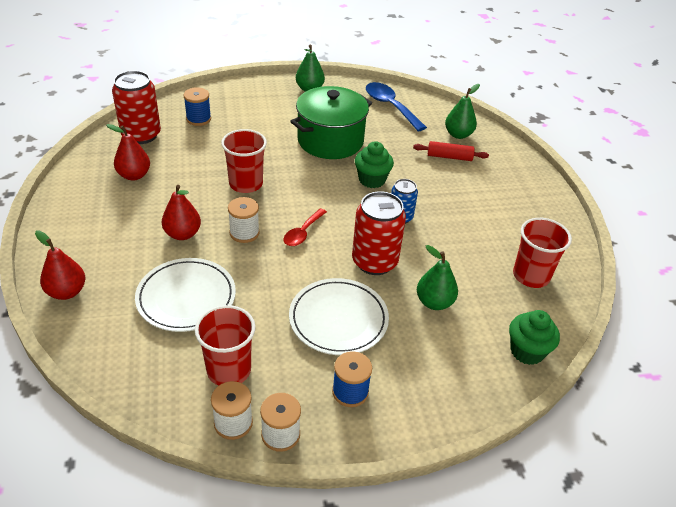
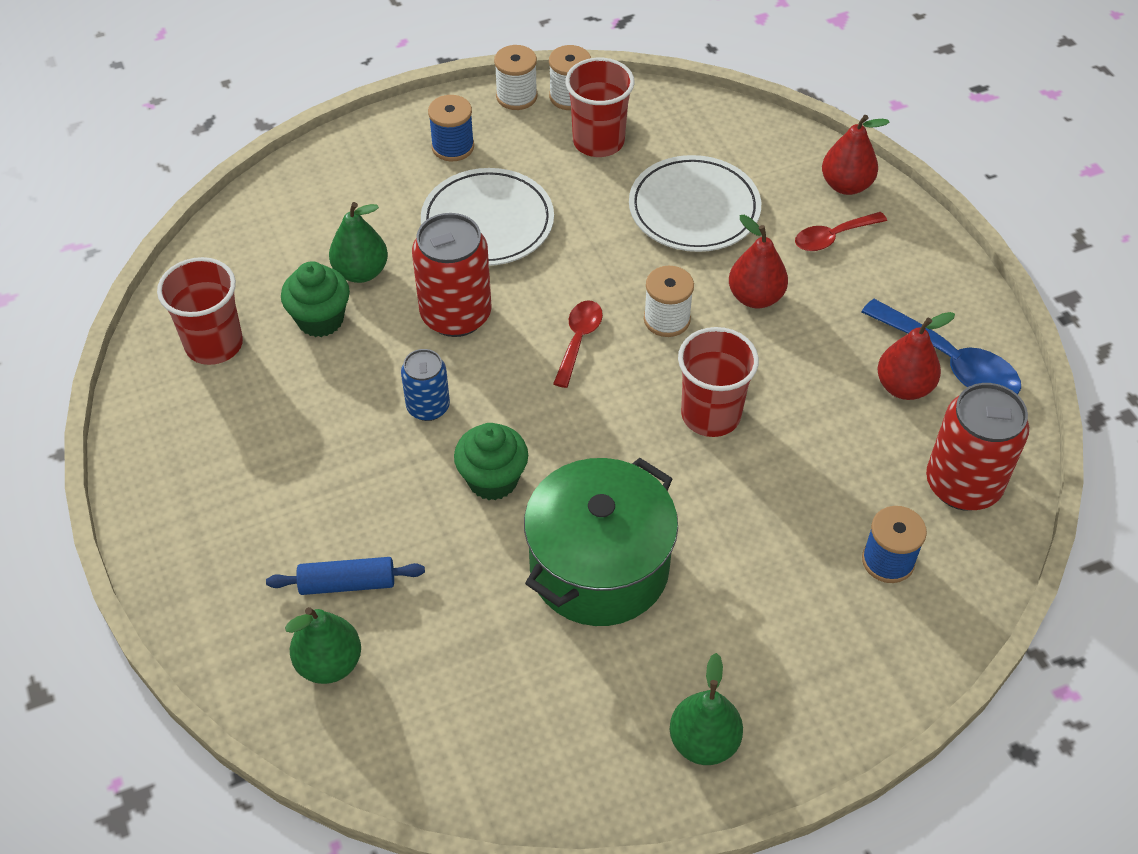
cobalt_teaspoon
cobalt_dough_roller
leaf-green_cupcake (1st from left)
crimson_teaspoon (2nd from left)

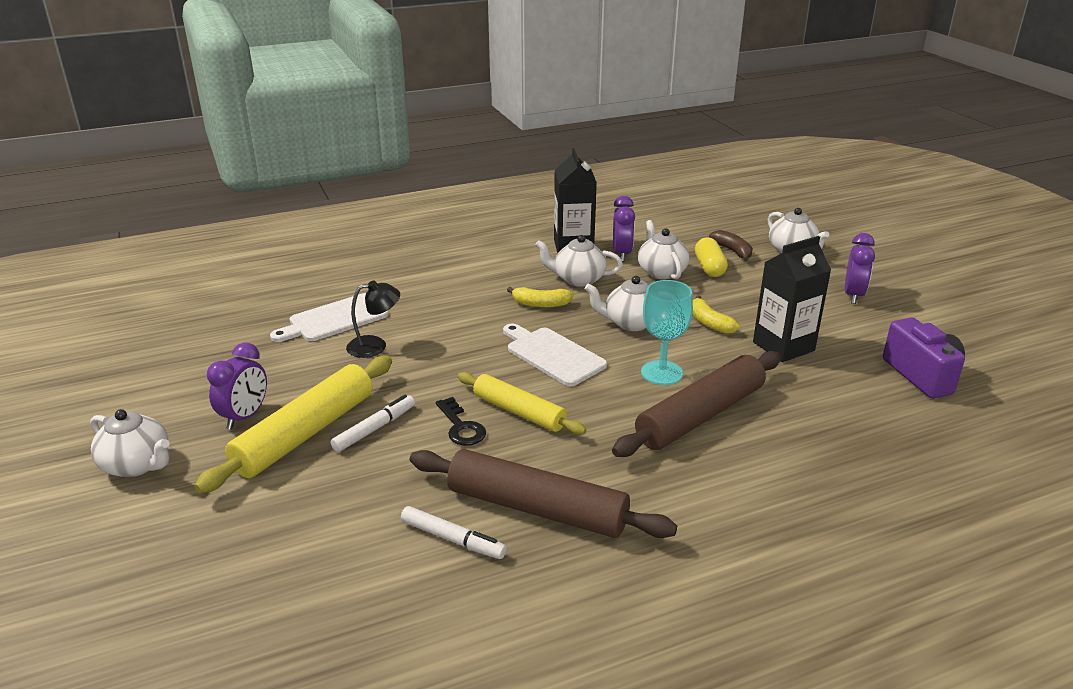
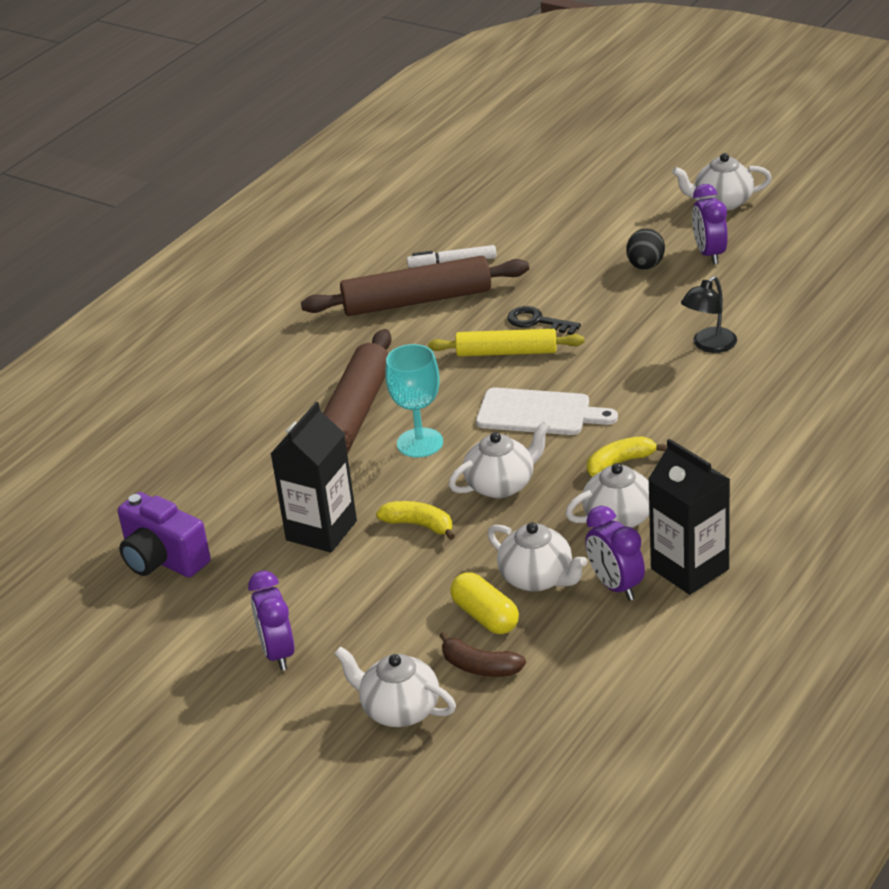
jet-black_egg
pure_white_cutting_board (1st from left in the first image)
pure_white_felt_pen (1st from left in the first image)

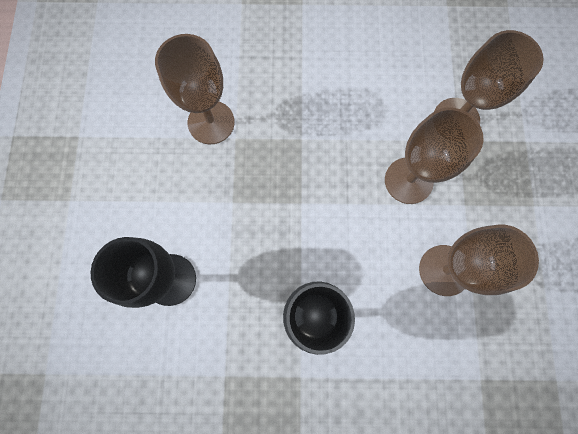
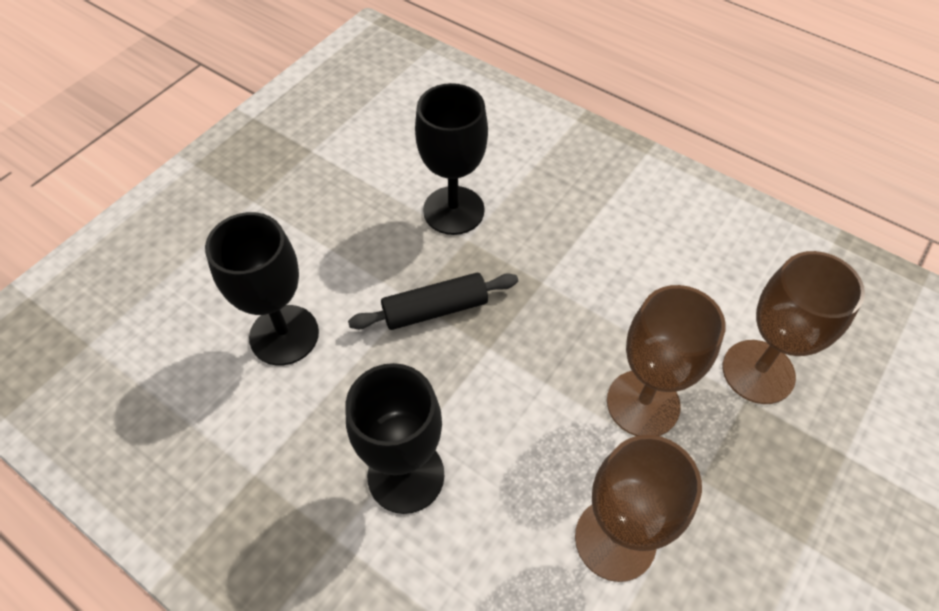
jet-black_wine_glass (3rd from left)
jet-black_dough_roller

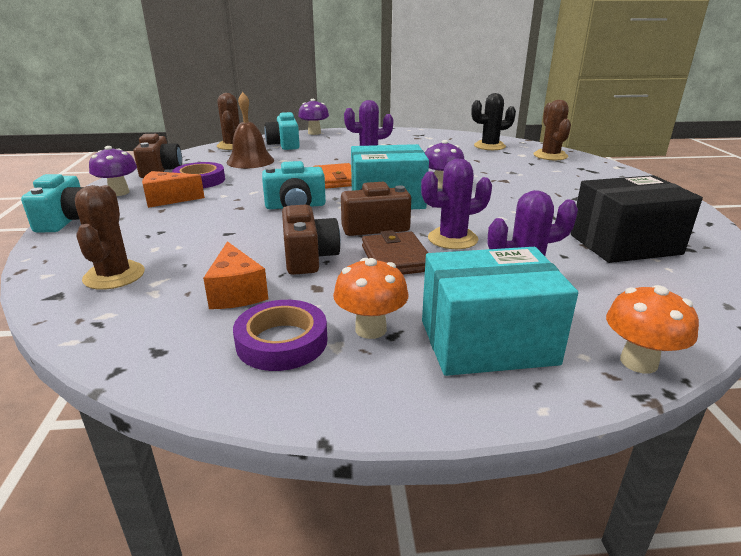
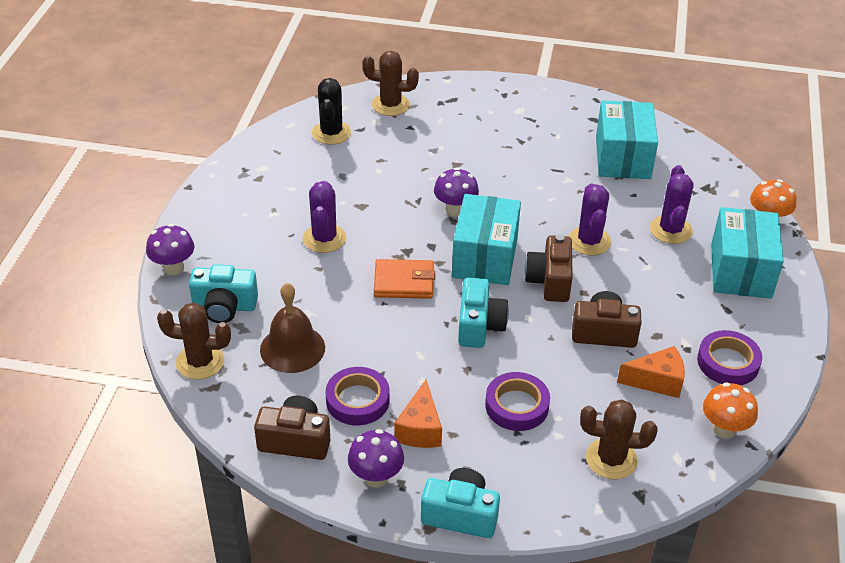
bright_orange_fungus (1st from left)
brown_wallet
aqua_package (2nd from left)
royal_purple_tape (2nd from left)

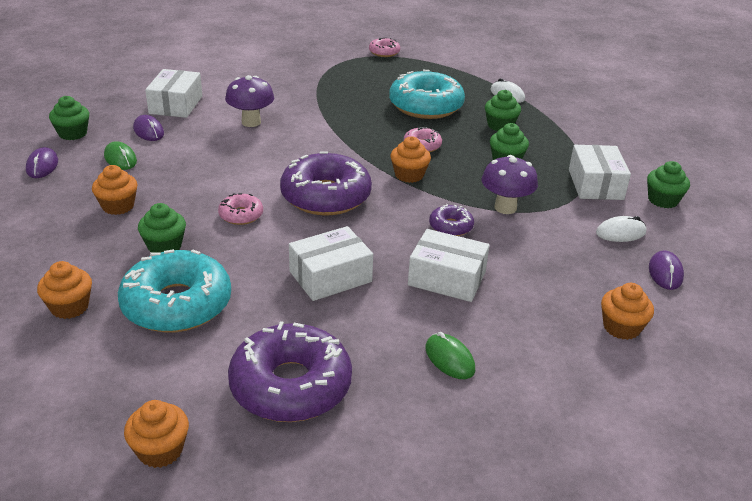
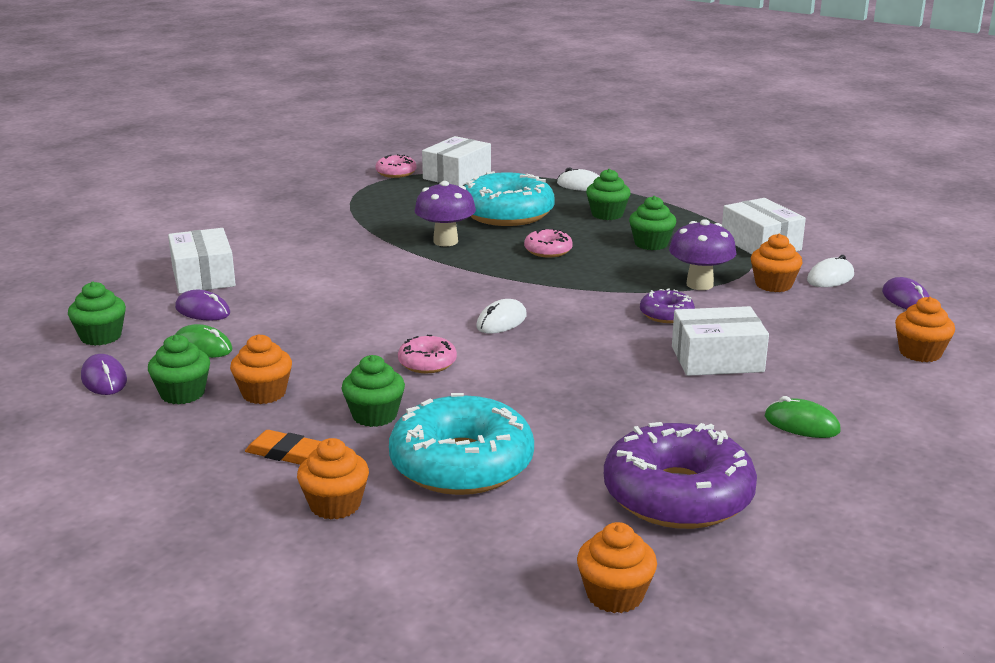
royal_purple_fungus (1st from left)
pure_white_computer_mouse (1st from left)
pure_white_package (2nd from left)
bright_orange_cupcake (4th from left)
leaf-green_cupcake (2nd from left)
bright_orange_pencil_eraser

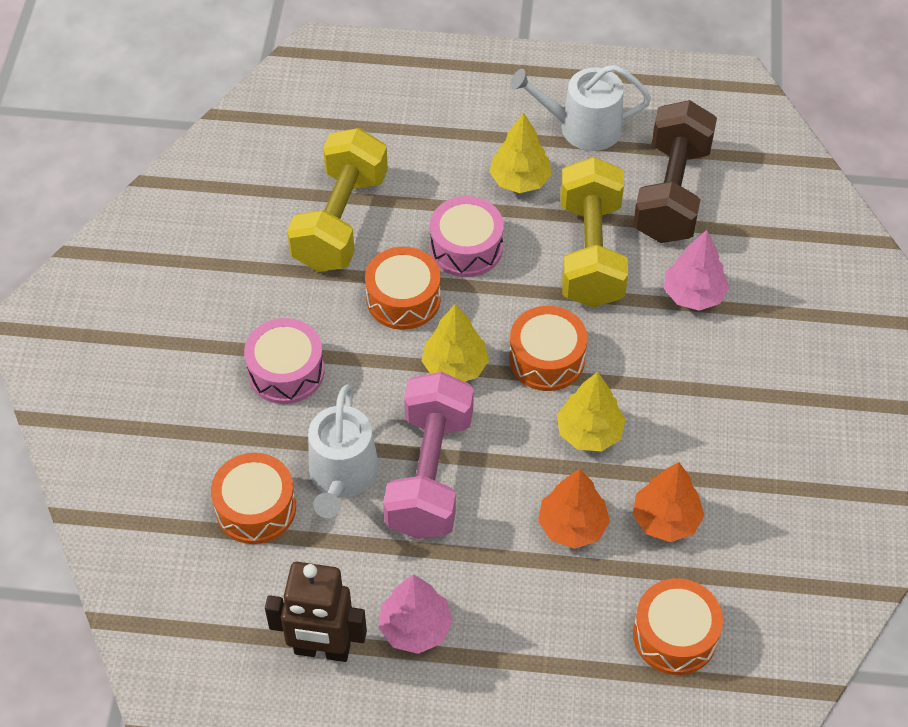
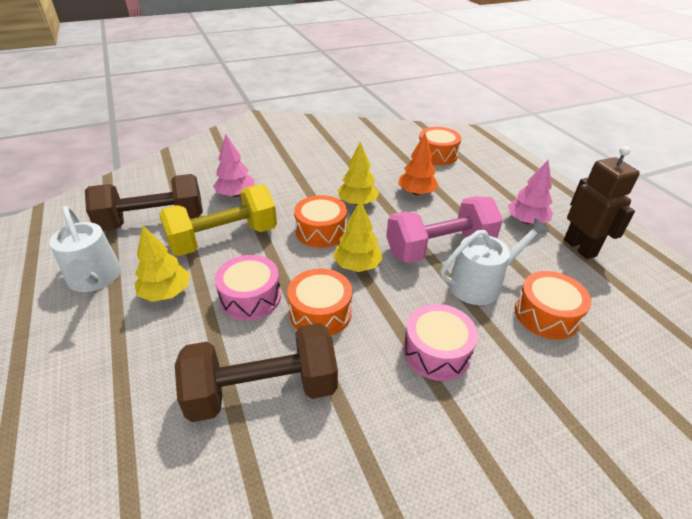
brown_hand_weight (2nd from left)
bright_orange_fir_tree (2nd from left in the first image)

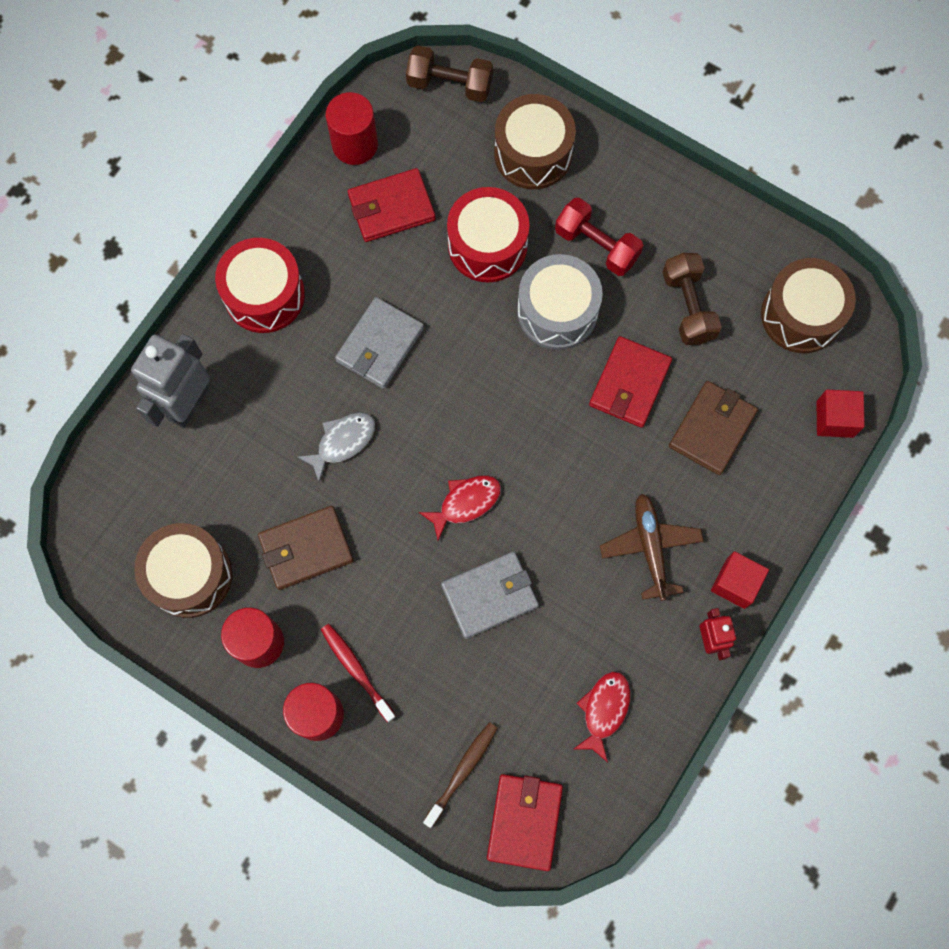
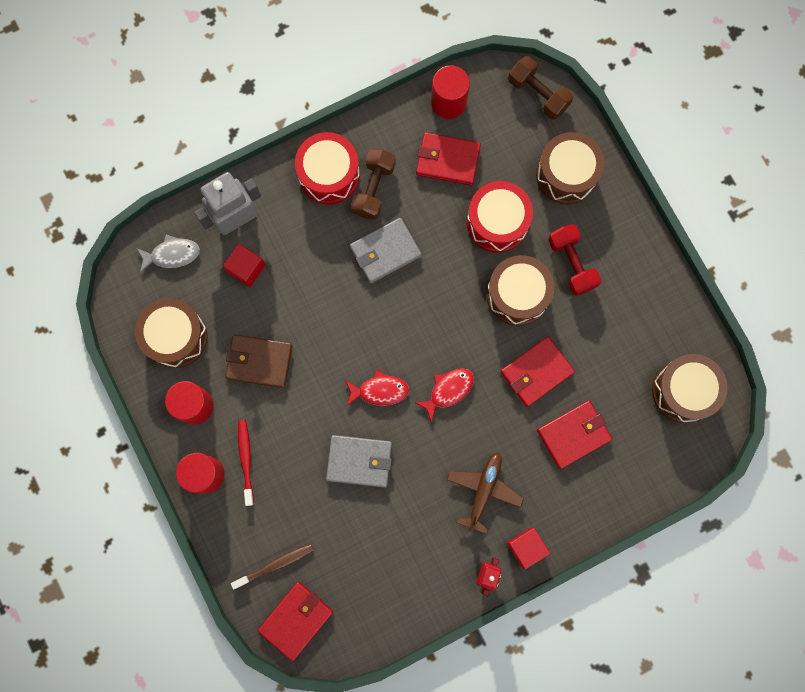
ash-grey_fish
brown_toy_drum (2nd from left)
crimson_fish (2nd from left)
brown_hand_weight (1st from left)
crimson_wallet (4th from left)
crimson_solid_cube (1st from left)

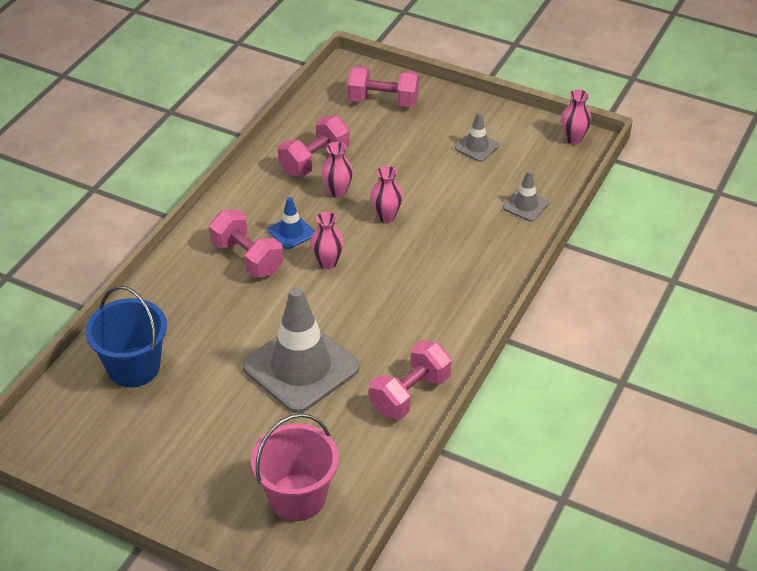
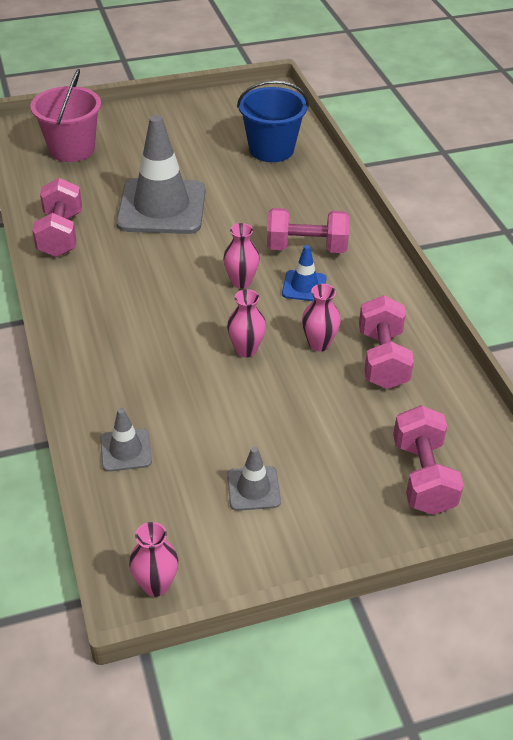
rose-pink_hand_weight (4th from left)

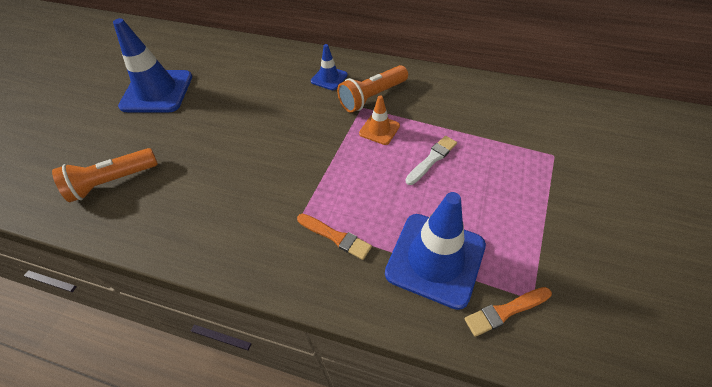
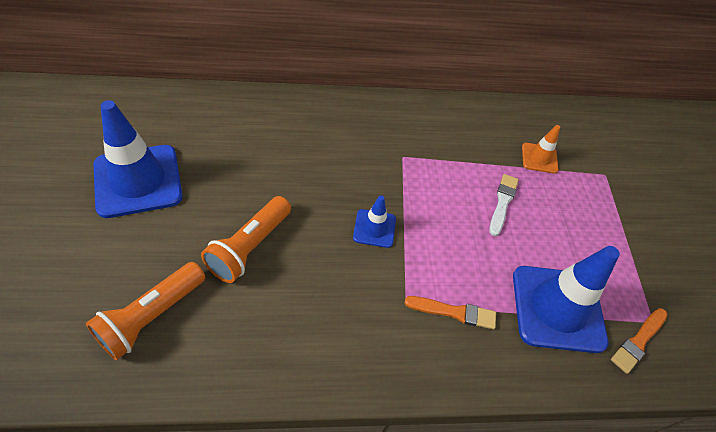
cobalt_road_cone (2nd from left)
bright_orange_pocket_torch (2nd from left)
bright_orange_road_cone

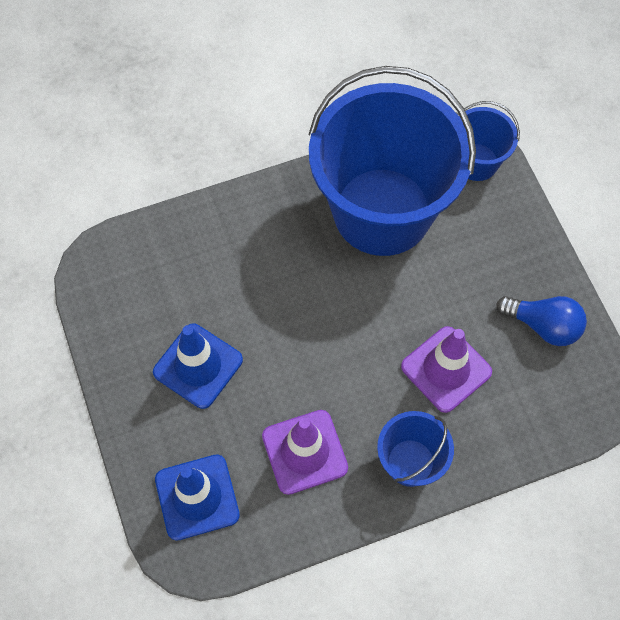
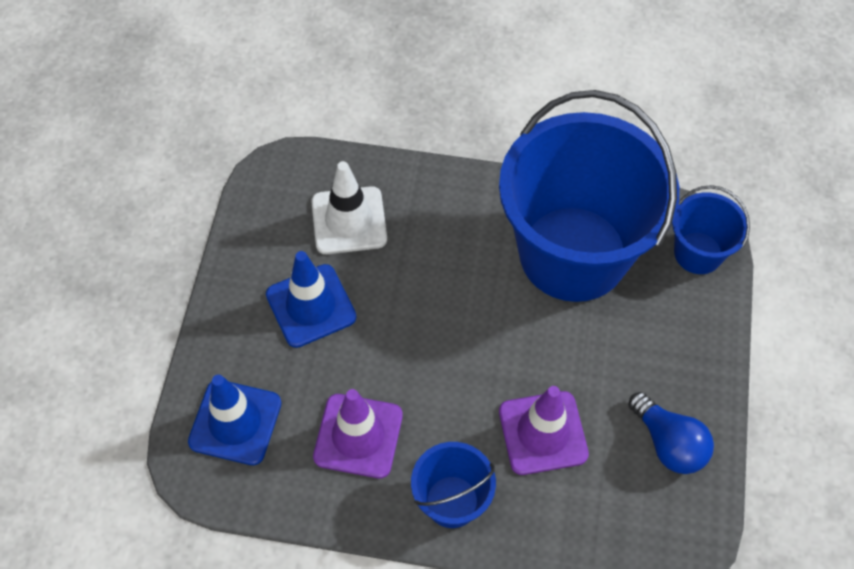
pure_white_road_cone

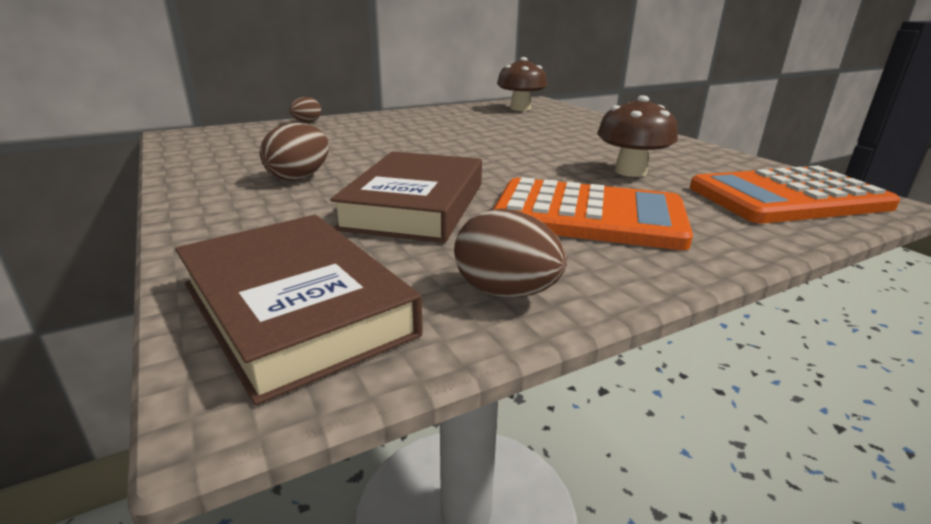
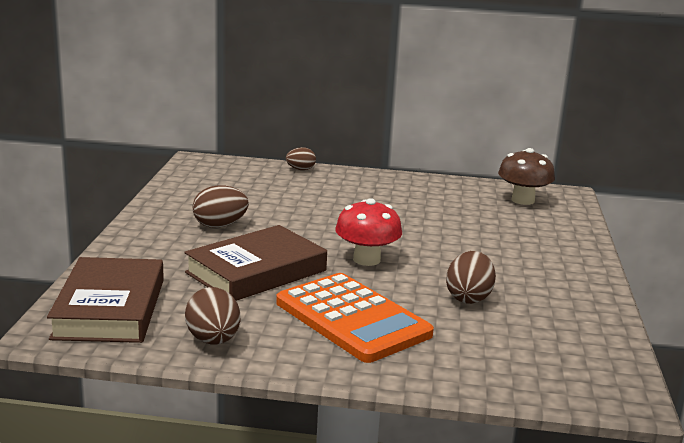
brown_egg (4th from left)
bright_orange_calculator (2nd from left in the first image)
crimson_fungus

